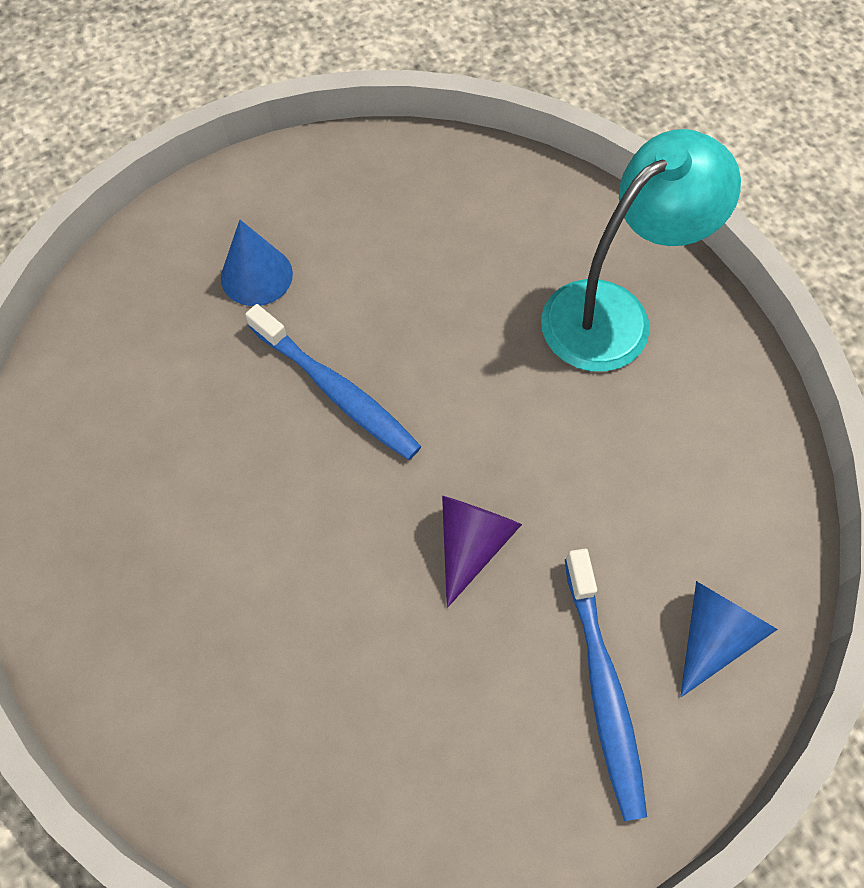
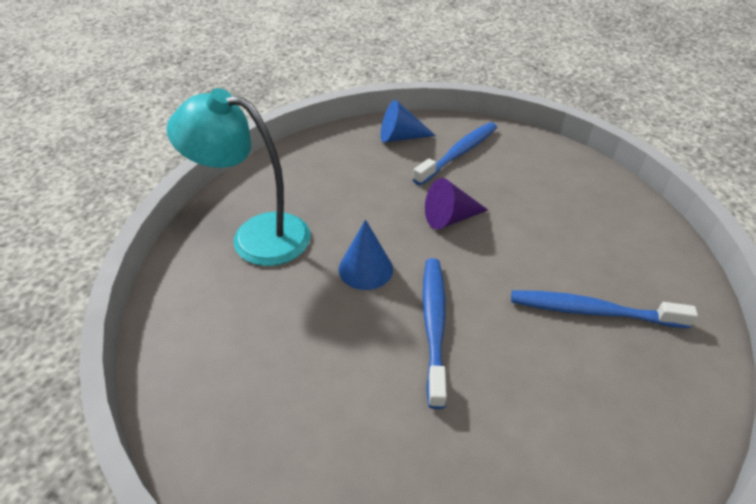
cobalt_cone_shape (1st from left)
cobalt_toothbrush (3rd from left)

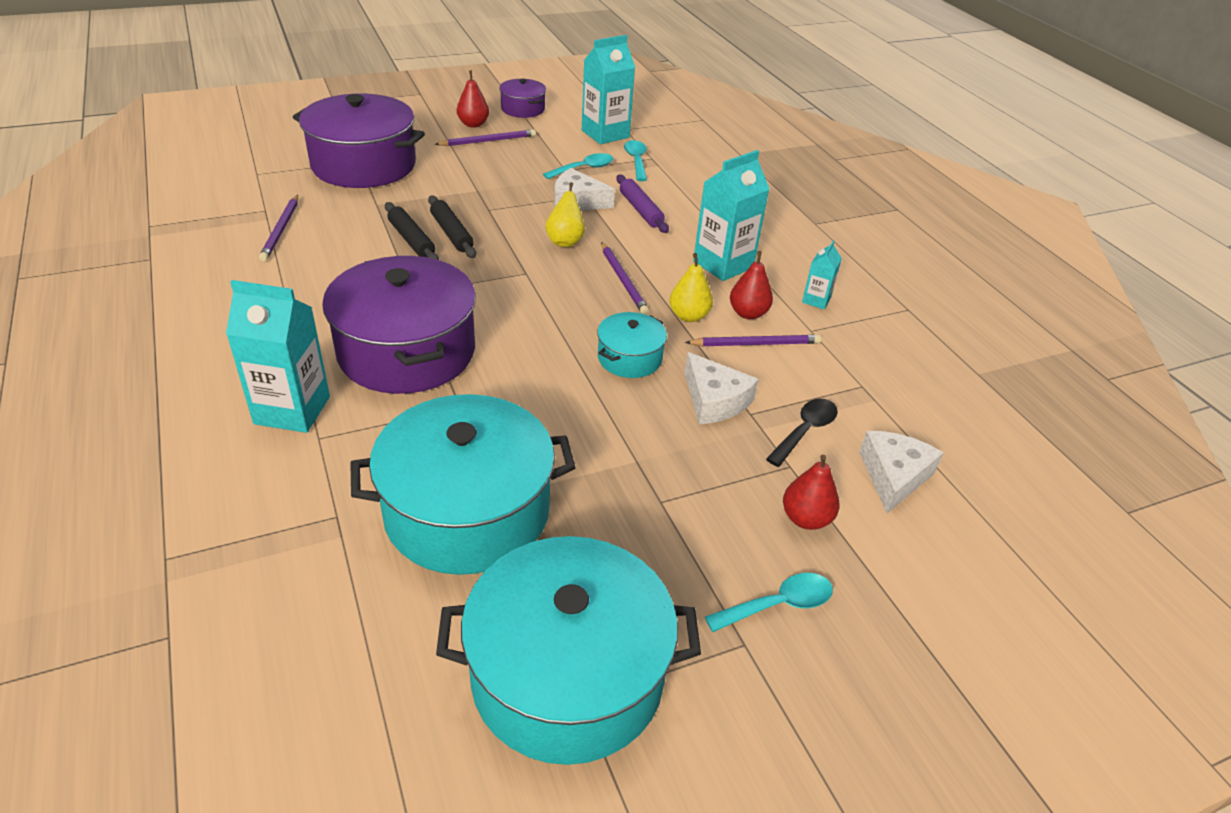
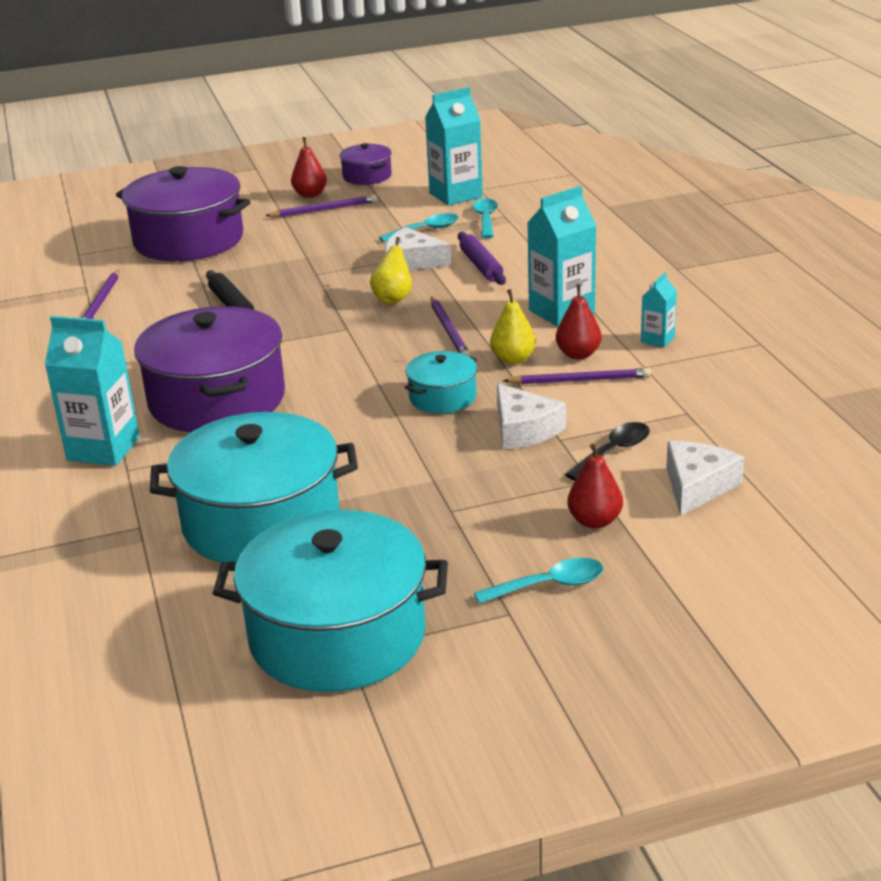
jet-black_dough_roller (2nd from left in the first image)

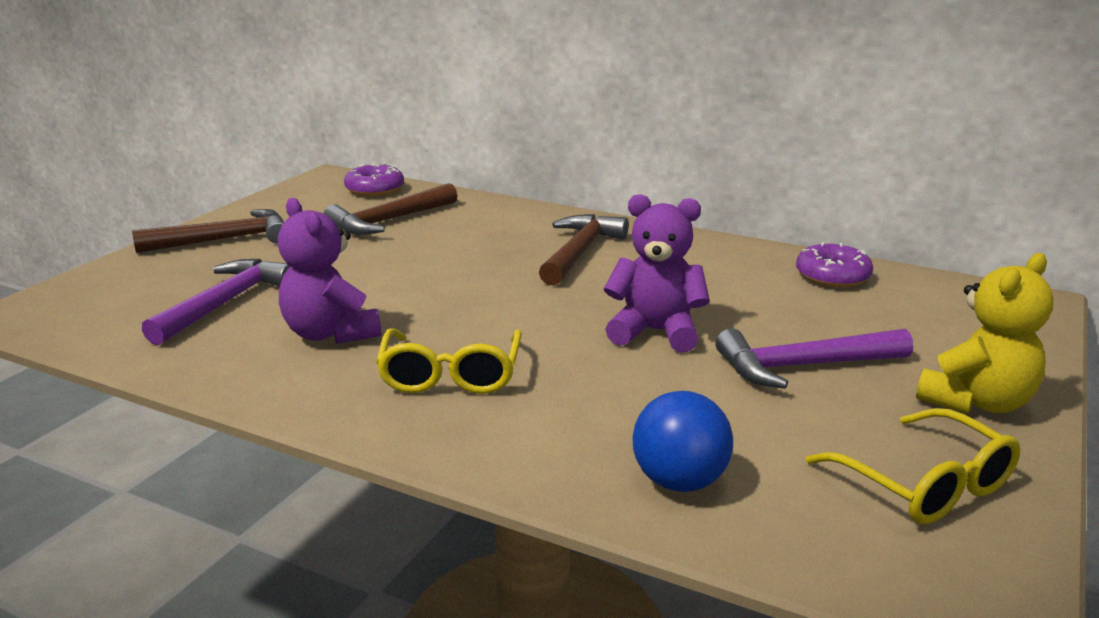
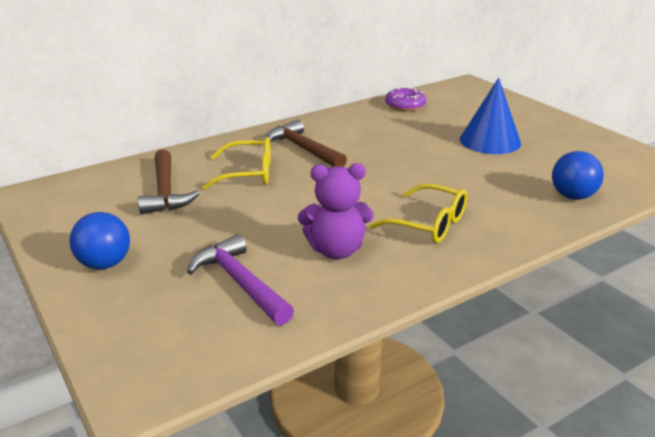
cobalt_ball (1st from left)
royal_purple_donut (1st from left in the first image)
royal_purple_teddy_bear (2nd from left in the first image)
cobalt_cone_shape
yellow_glasses (1st from left)
yellow_teddy_bear

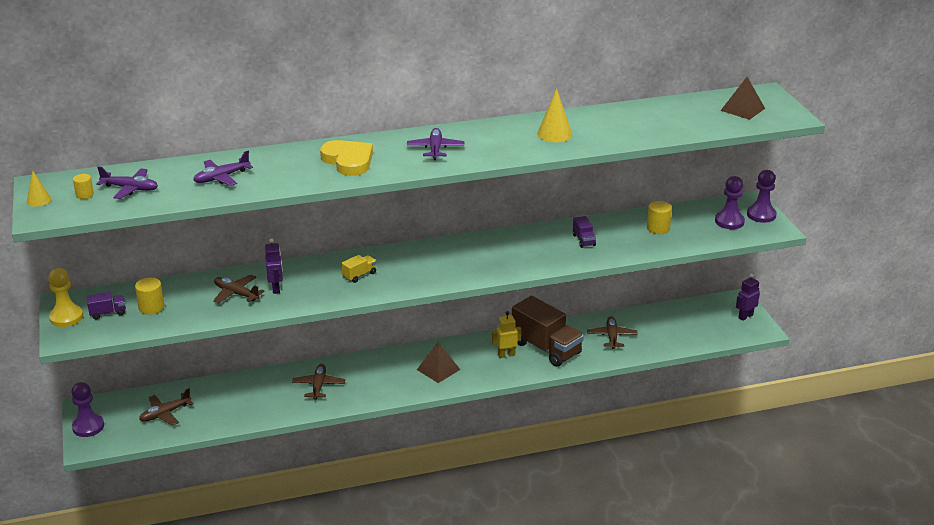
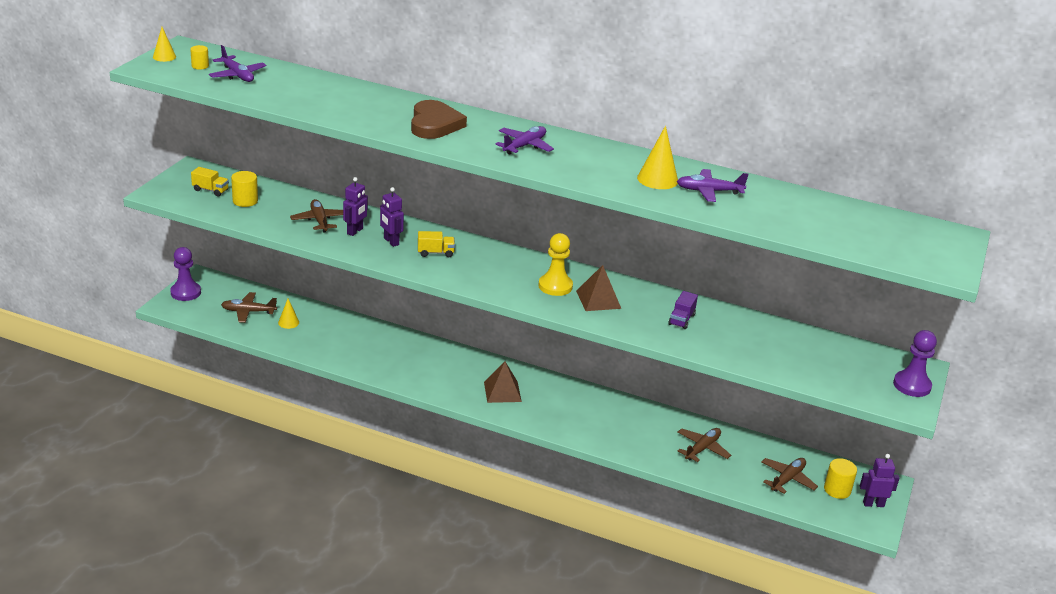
yellow_game_pawn
yellow_toy_truck (1st from left)
royal_purple_toy_plane (3rd from left)
brown_toy_plane (4th from left)
brown_heart
yellow_robot_figure
brown_toy_truck
yellow_cylinder (3rd from left)
royal_purple_game_pawn (2nd from left in the first image)
brown_solid_pyramid (2nd from left)
yellow_cone_shape (2nd from left)
royal_purple_robot_figure (2nd from left)

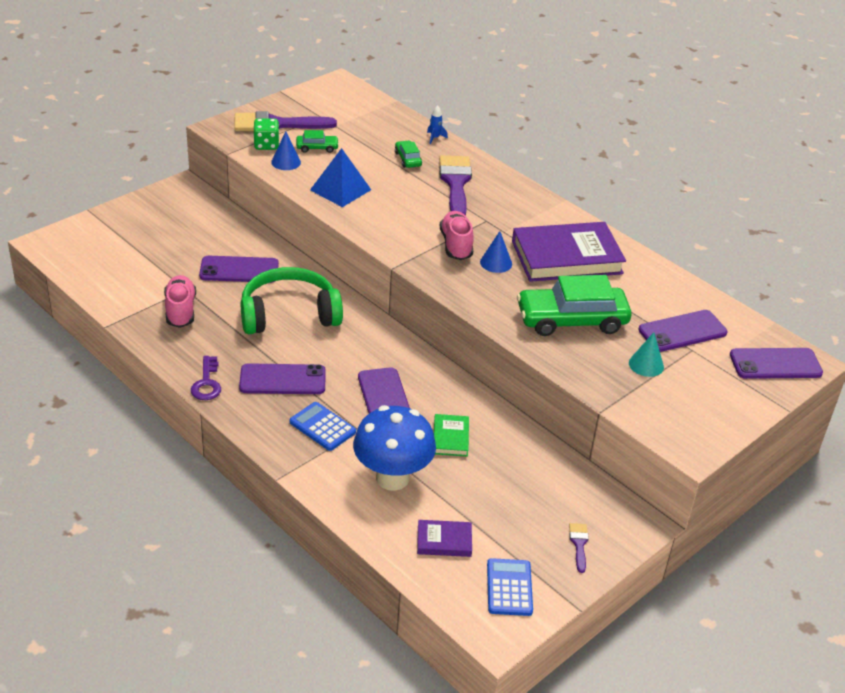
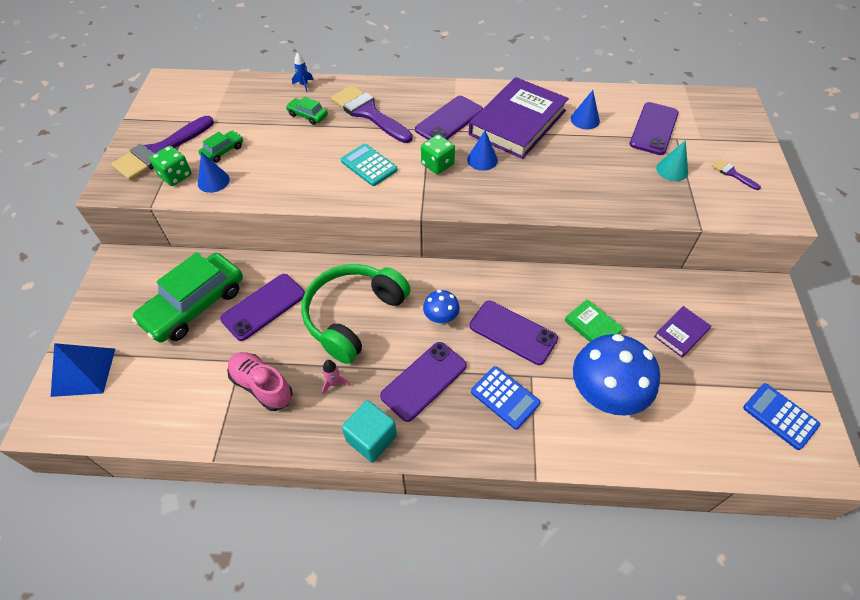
aqua_solid_cube
cobalt_calculator (1st from left)
cobalt_solid_pyramid
royal_purple_hardcover (2nd from left)
leaf-green_game_die (2nd from left)
leaf-green_car (1st from left)
royal_purple_paintbrush (3rd from left)
royal_purple_phone (3rd from left)
rose-pink_rocket
aqua_calculator
cobalt_fungus (1st from left)
cobalt_cone_shape (3rd from left)

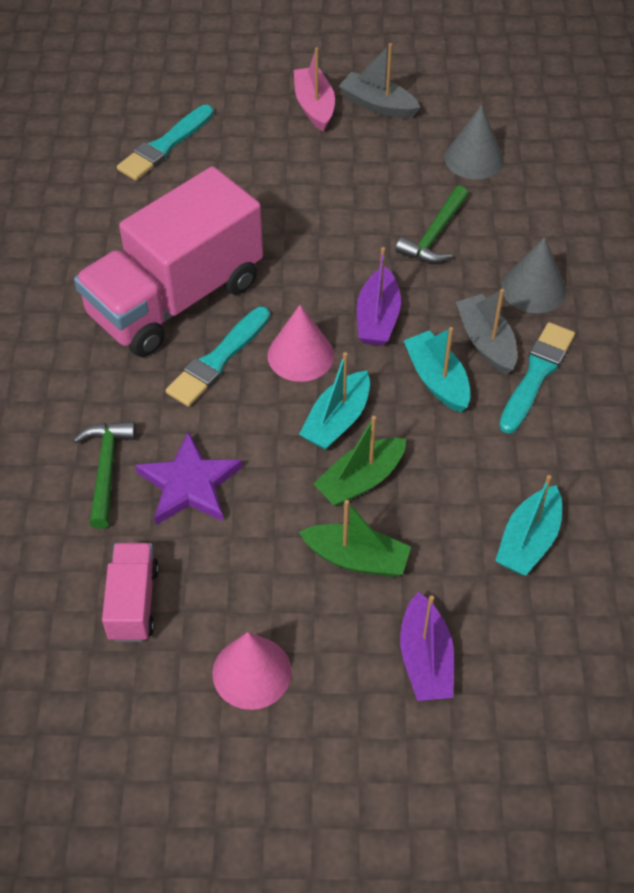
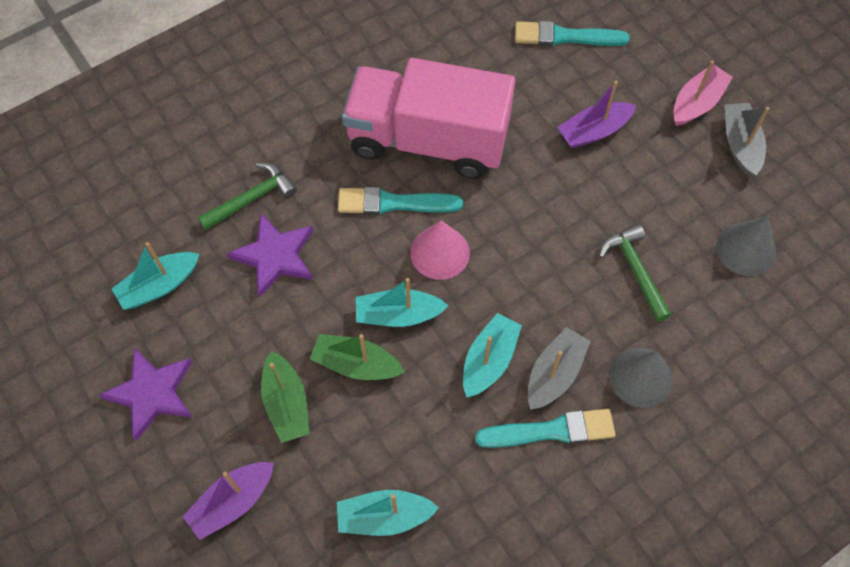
aqua_toy_boat (1st from left)
royal_purple_five-pointed_star (1st from left)
royal_purple_toy_boat (2nd from left)
leaf-green_hammer (2nd from left)

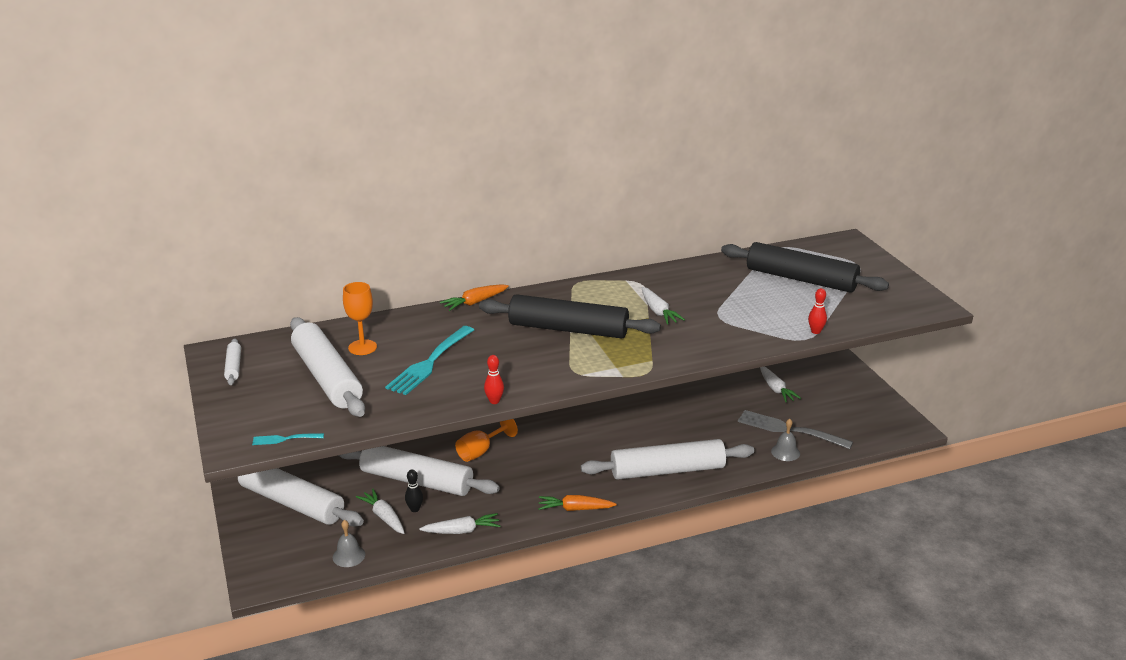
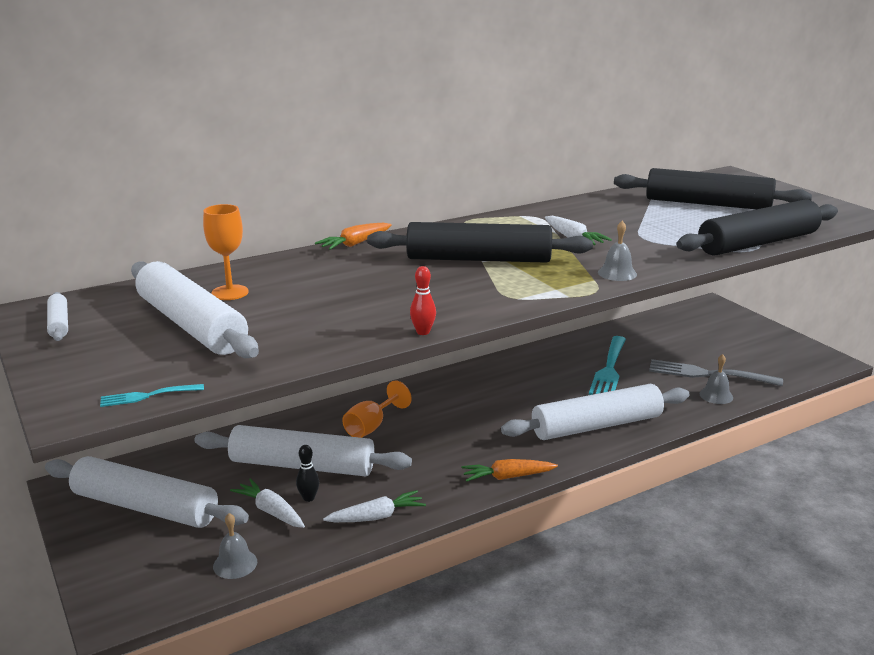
aqua_table_fork (2nd from left)
pure_white_root_vegetable (4th from left in the first image)
jet-black_dough_roller (3rd from left)
ash-grey_hand_bell (2nd from left)

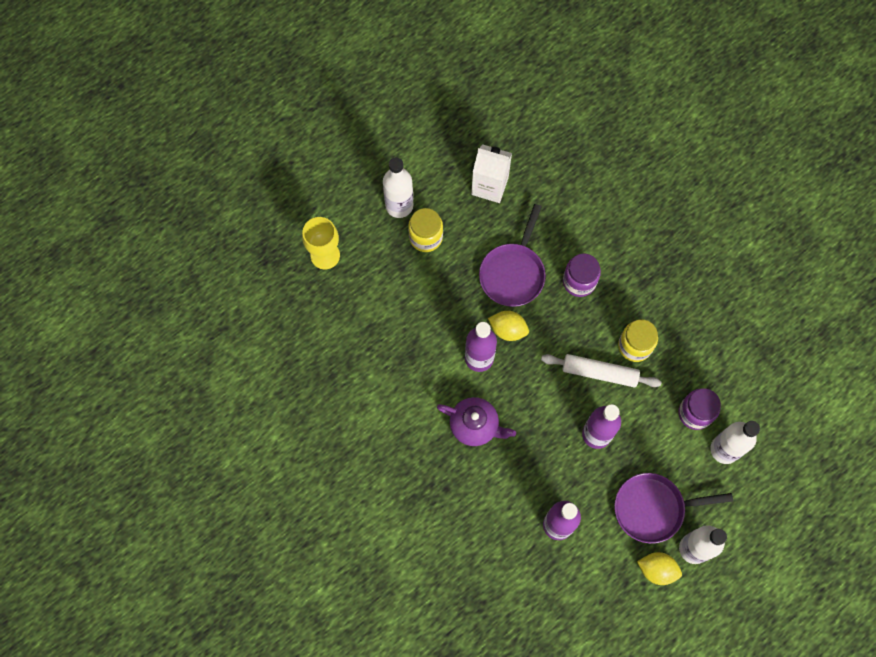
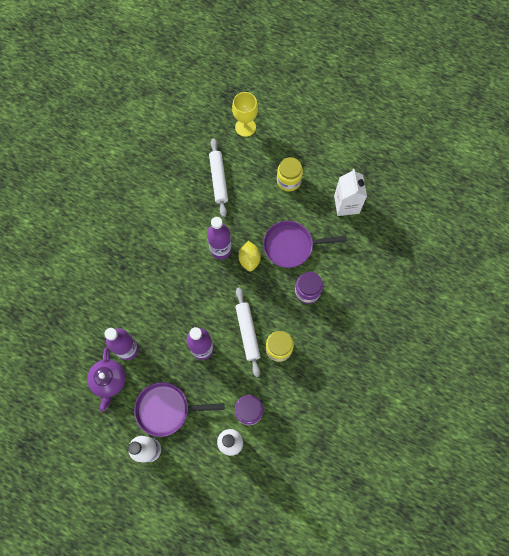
pure_white_flask (1st from left in the first image)
royal_purple_china_teapot
royal_purple_frying_pan (1st from left)
yellow_toy_lemon (2nd from left in the first image)
pure_white_dough_roller (1st from left)

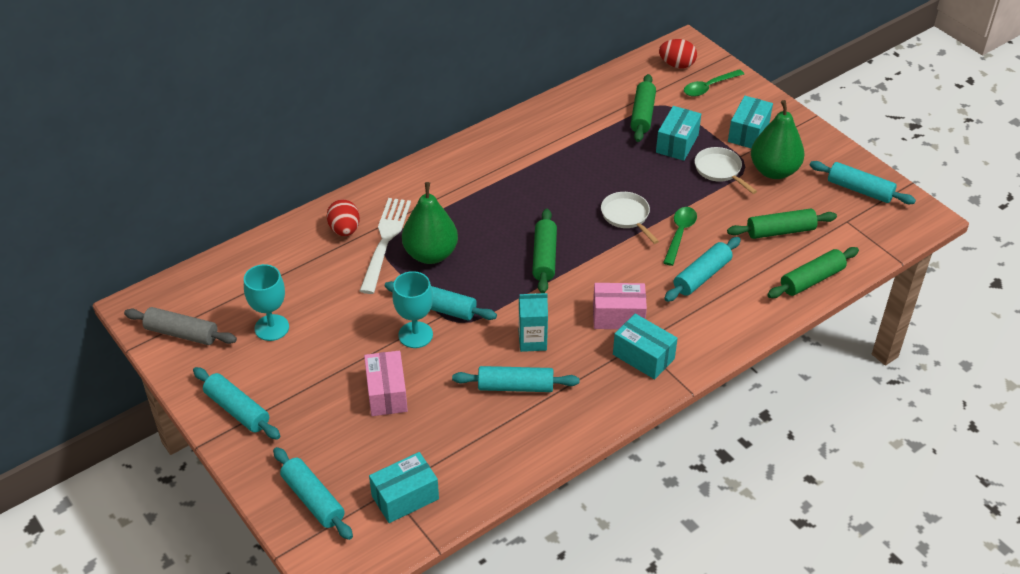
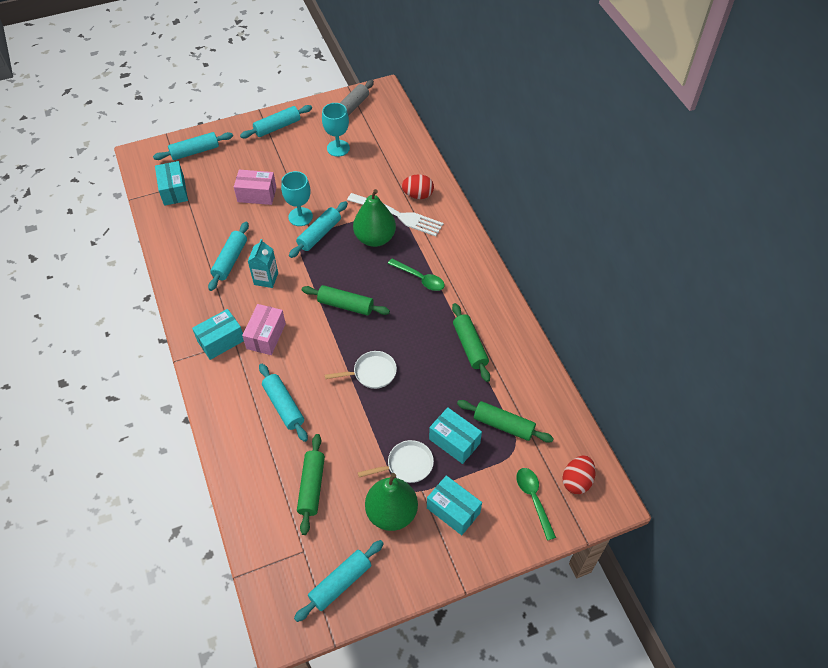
leaf-green_teaspoon (1st from left)
leaf-green_dough_roller (3rd from left)

